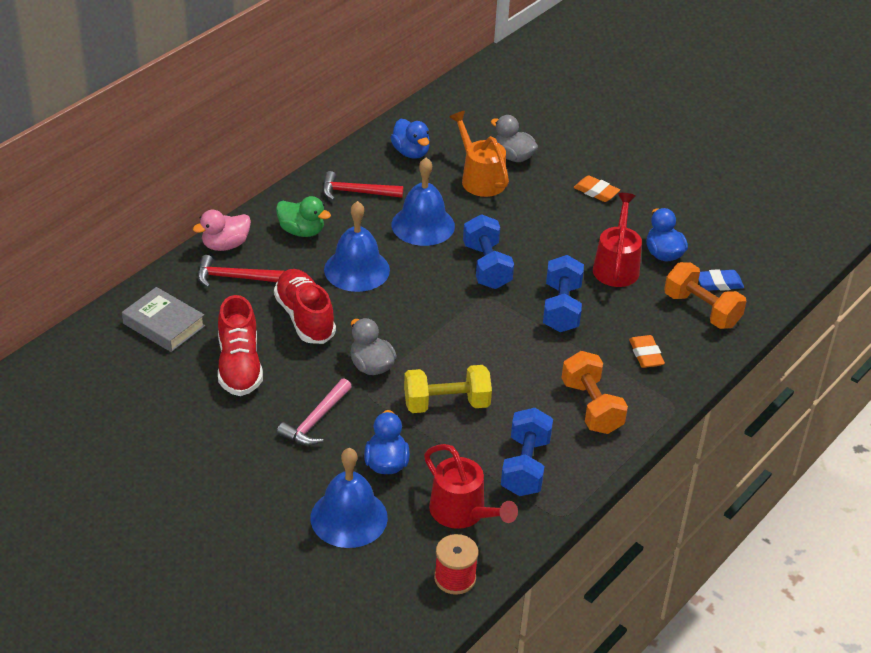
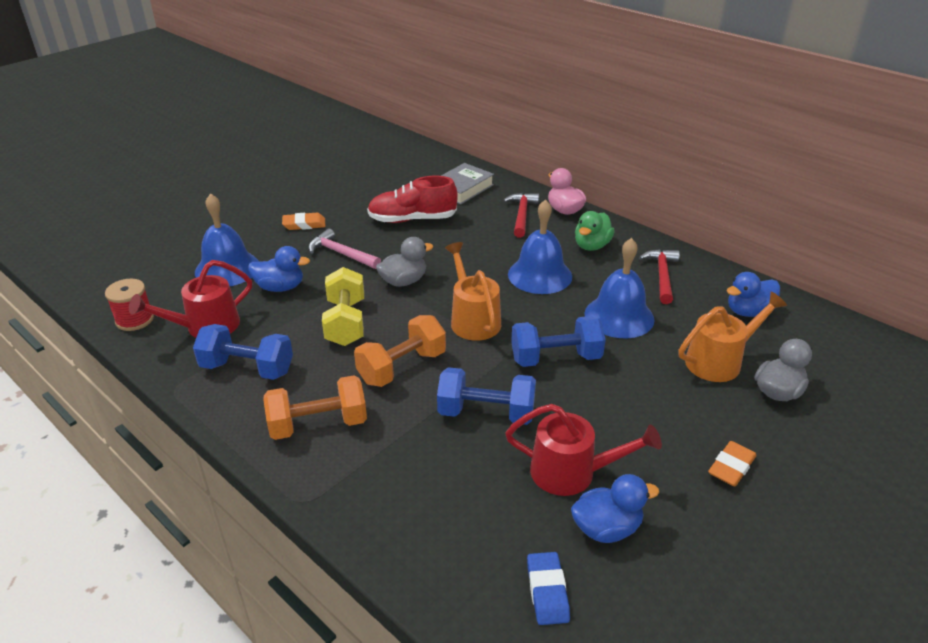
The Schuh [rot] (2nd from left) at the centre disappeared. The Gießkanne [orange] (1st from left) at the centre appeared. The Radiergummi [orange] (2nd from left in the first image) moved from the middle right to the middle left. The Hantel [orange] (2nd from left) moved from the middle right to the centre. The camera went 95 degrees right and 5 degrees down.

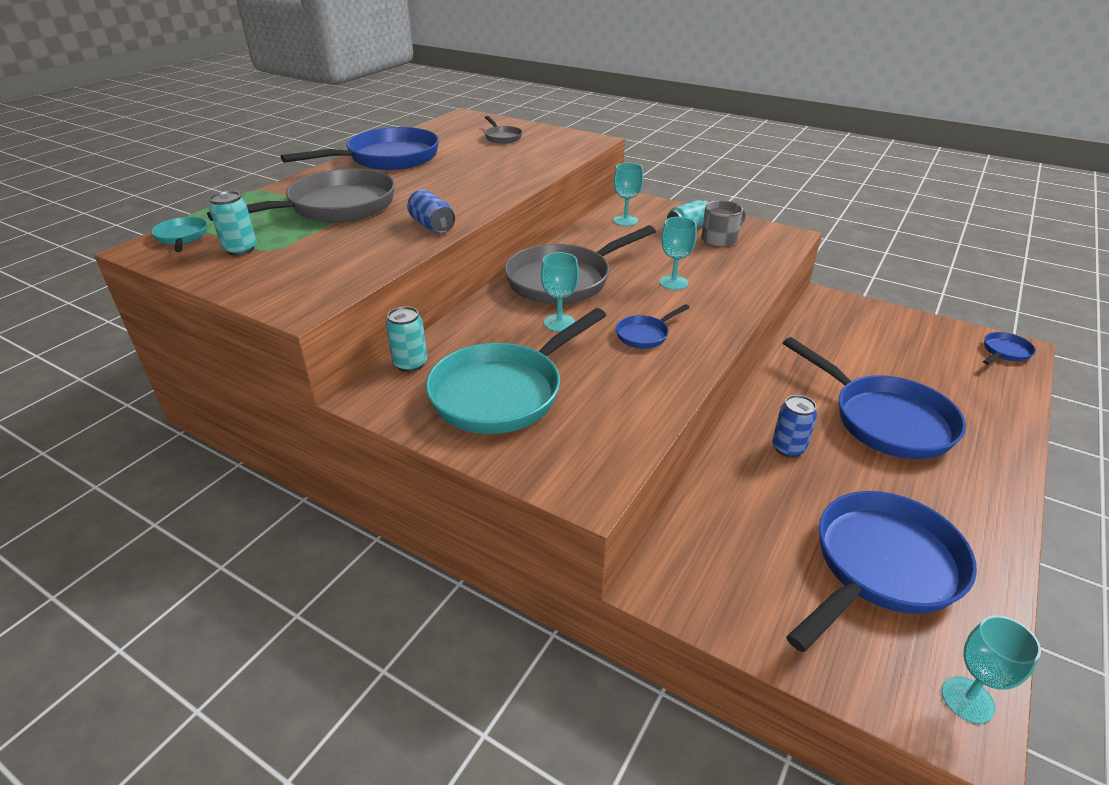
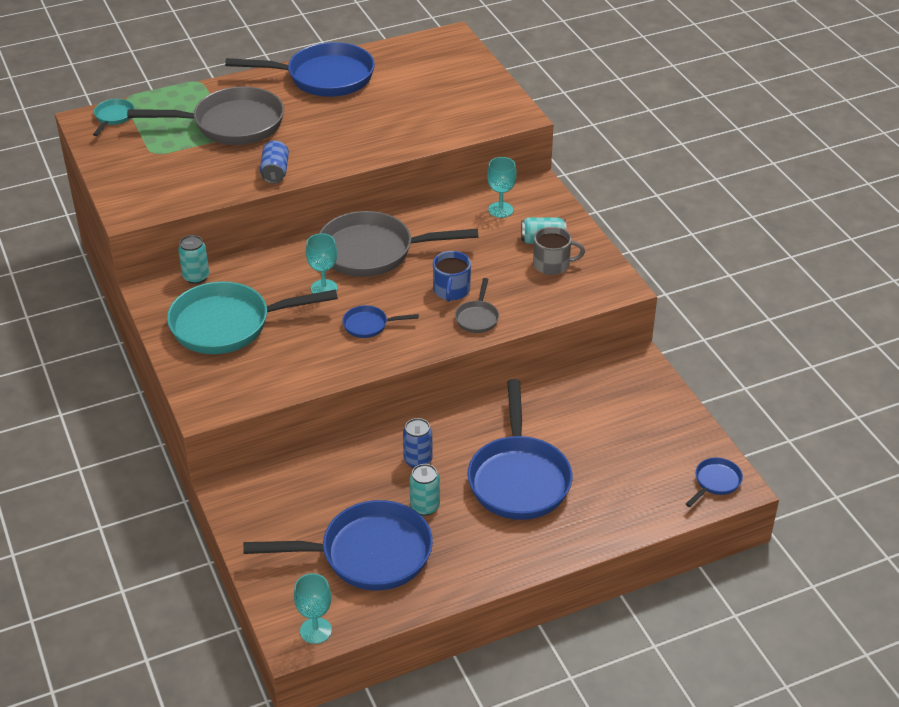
The Dose [türkis] (1st from left in the first image) moved from the top left to the bottom centre. The Pfanne [grau] (2nd from left in the first image) moved from the top centre to the centre. The Kelch [türkis] (3rd from left) at the top centre was replaced by the Tasse [blau] at the centre. The Pfanne [blau] (5th from left) at the middle right turned 45 degrees counterclockwise. The camera went 35 degrees right and 5 degrees up.

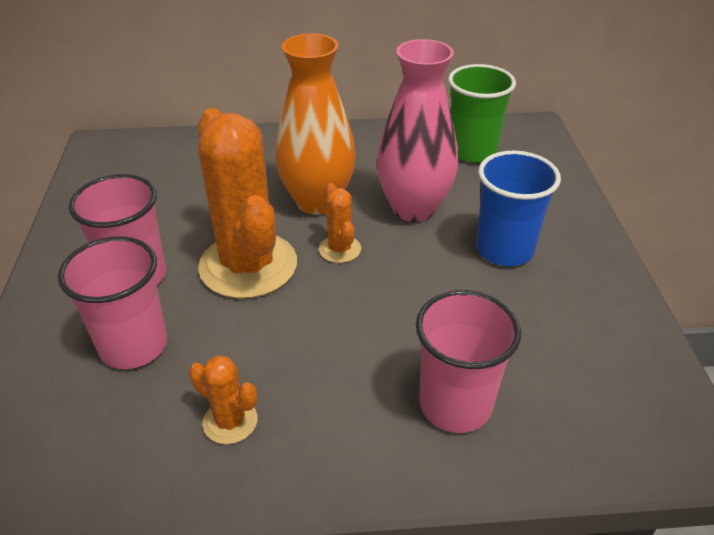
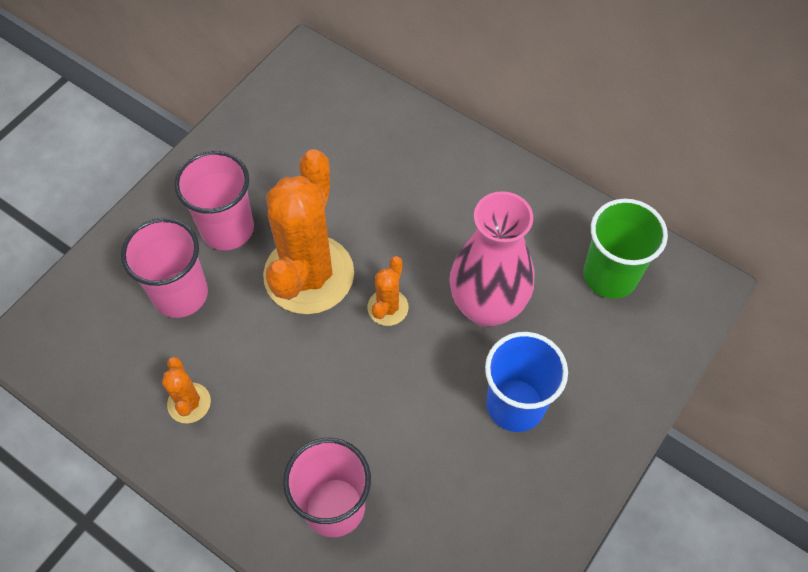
The Vase [orange] at the top centre disappeared. The camera went 40 degrees right and 20 degrees up.

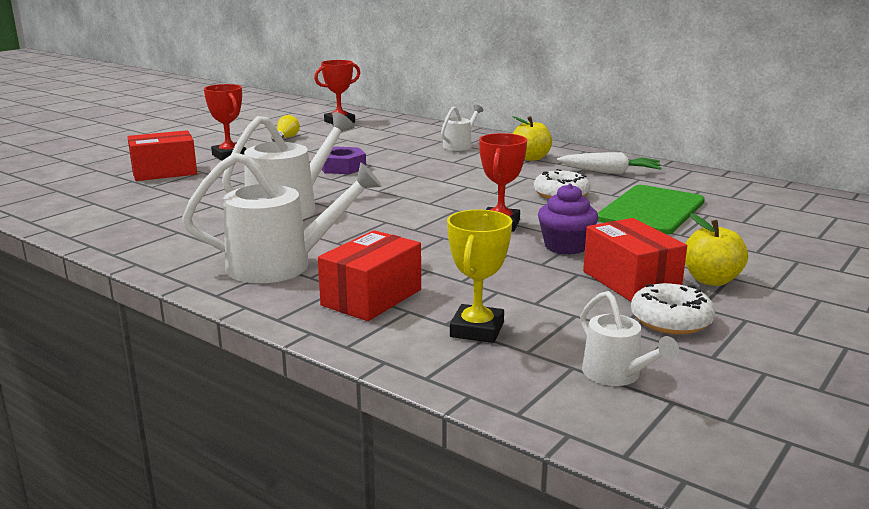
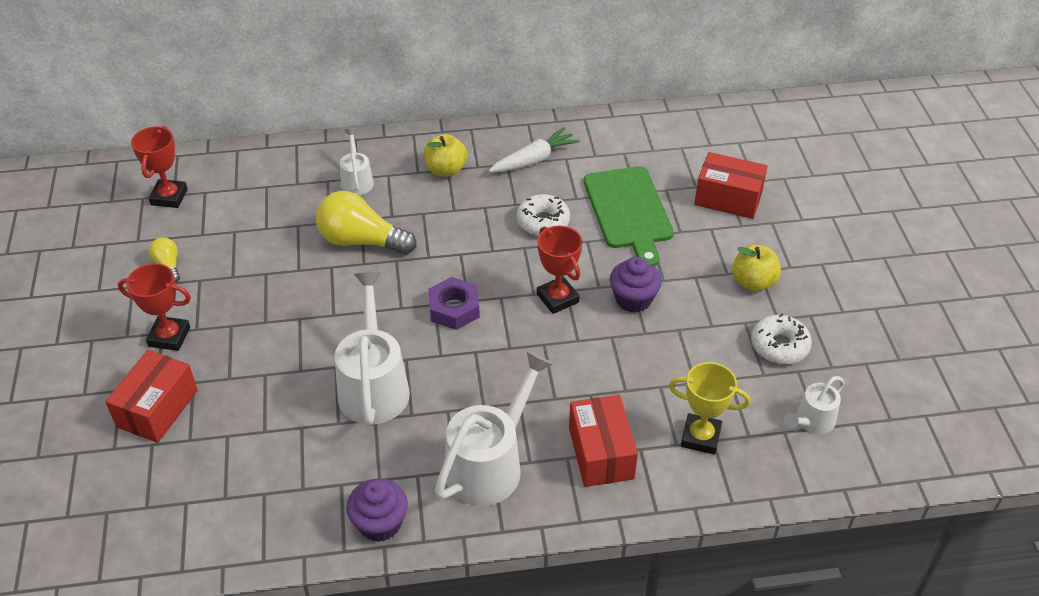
The Glühbirne [gelb] (2nd from left) at the centre appeared. The Muffin [lila] (1st from left) at the bottom centre appeared. The Sechskantmutter [lila] moved from the top centre to the centre. The Schachtel [rot] (3rd from left) moved from the middle right to the top right. The Pokal [gelb] at the centre turned 45 degrees counterclockwise. The Gießkanne [weiß] (4th from left) at the middle right turned 120 degrees clockwise. The camera went 45 degrees left and 25 degrees up.

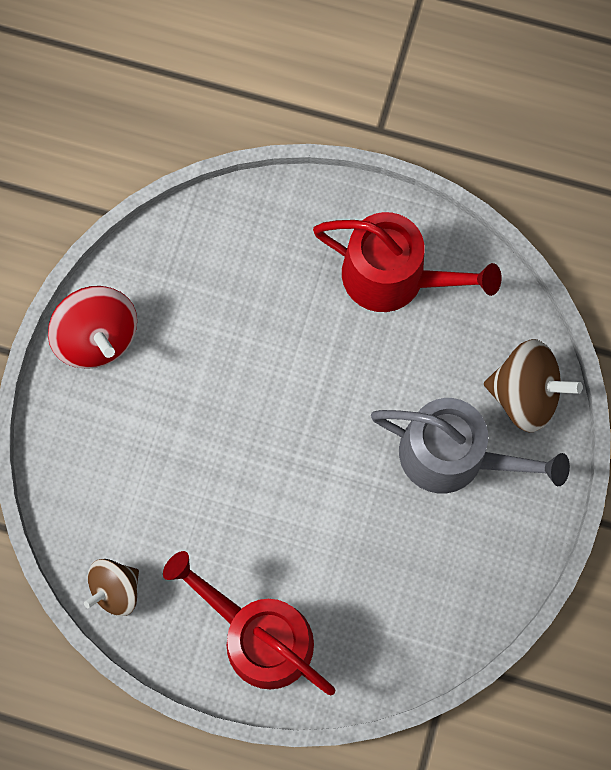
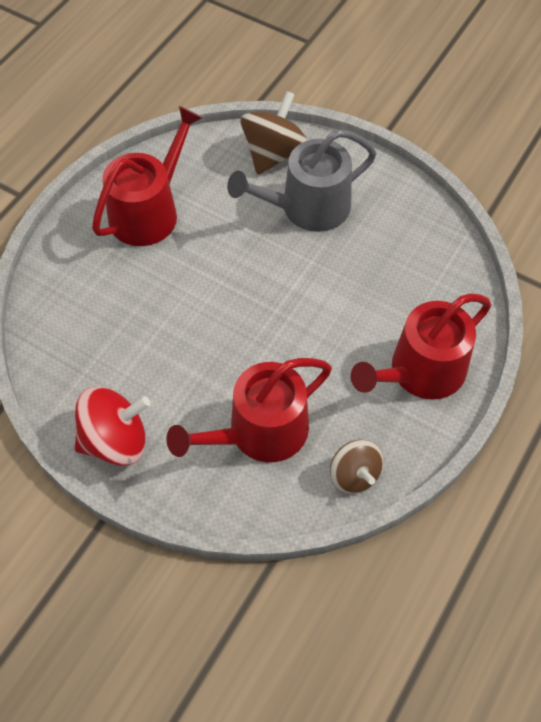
The Gießkanne [rot] (2nd from left) at the centre appeared. The Gießkanne [grau] at the middle right turned 150 degrees counterclockwise. The camera went 75 degrees left and 15 degrees down.

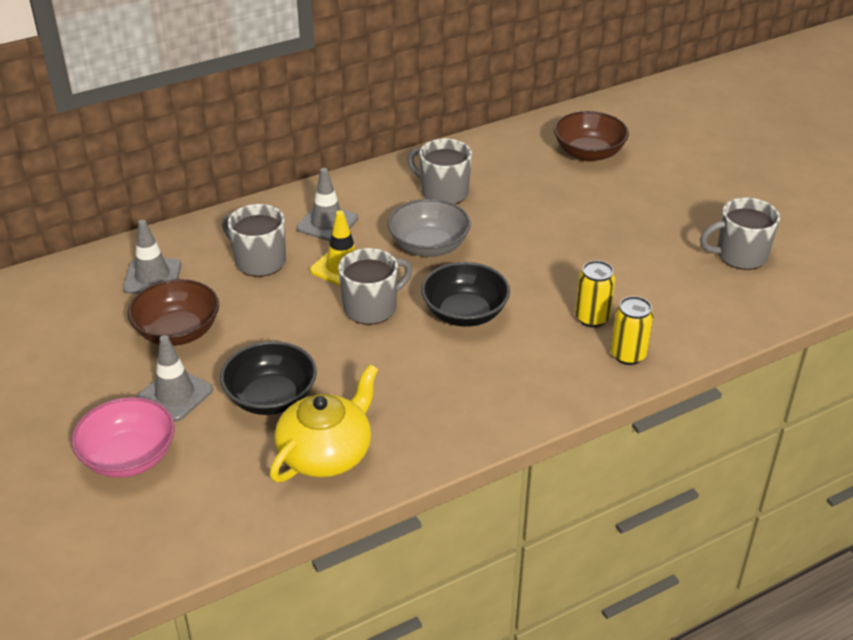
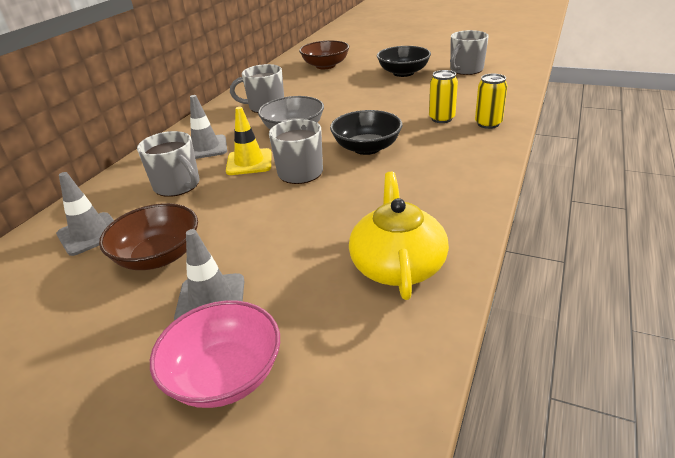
The Schüssel [schwarz] (1st from left in the first image) moved from the middle left to the top centre. The Tasse [grau] (1st from left) at the middle left turned 135 degrees counterclockwise. The camera went 35 degrees left and 5 degrees down.

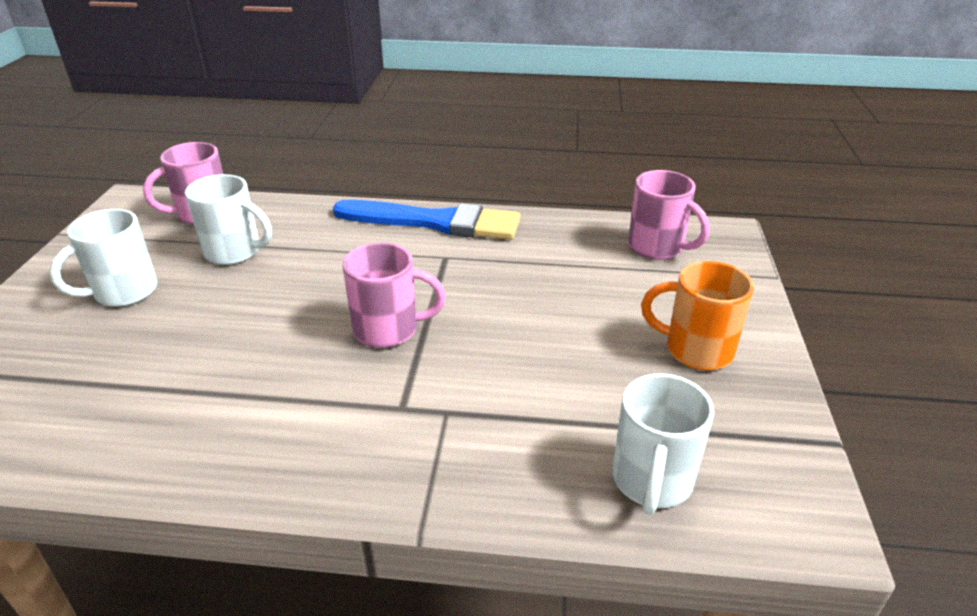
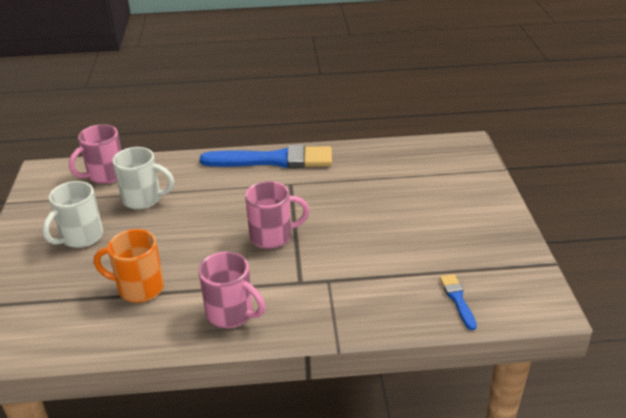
The Tasse [rosa] (3rd from left in the first image) moved from the middle right to the bottom centre. The Tasse [orange] moved from the middle right to the middle left. The Tasse [weiß] (3rd from left) at the bottom right was replaced by the Pinsel [blau] (2nd from left) at the bottom right. The camera went 10 degrees left and 0 degrees up.

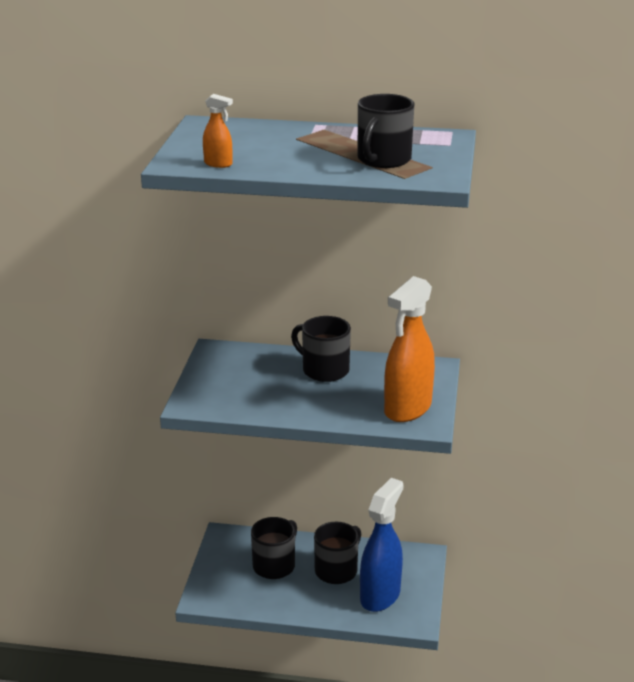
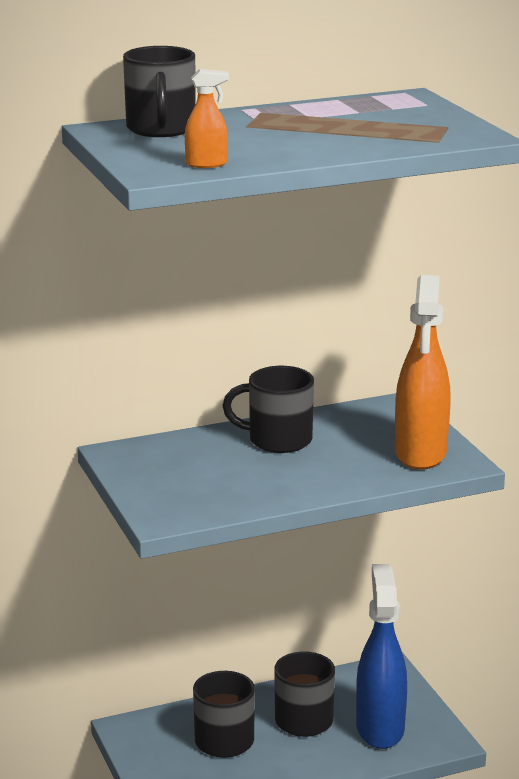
The Tasse [schwarz] (4th from left in the first image) moved from the top centre to the top left. The camera went 30 degrees left and 5 degrees down.

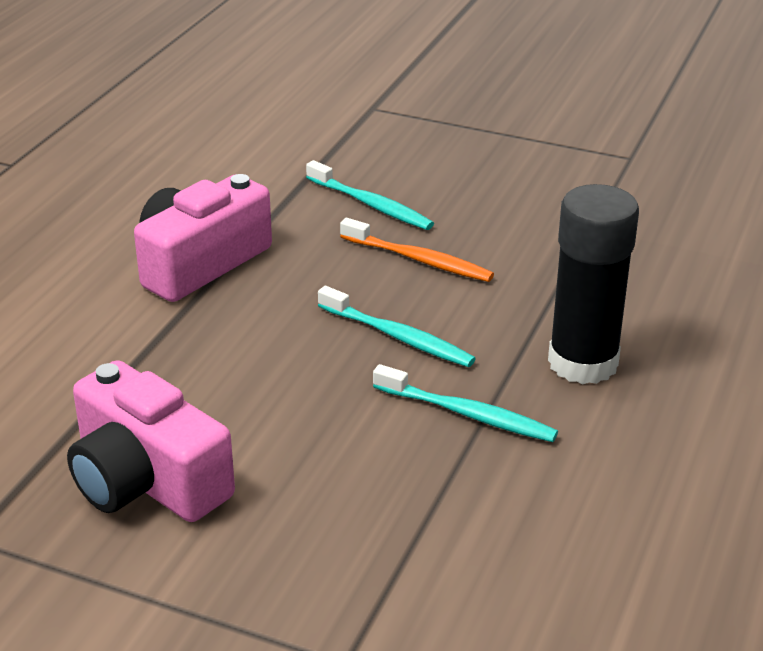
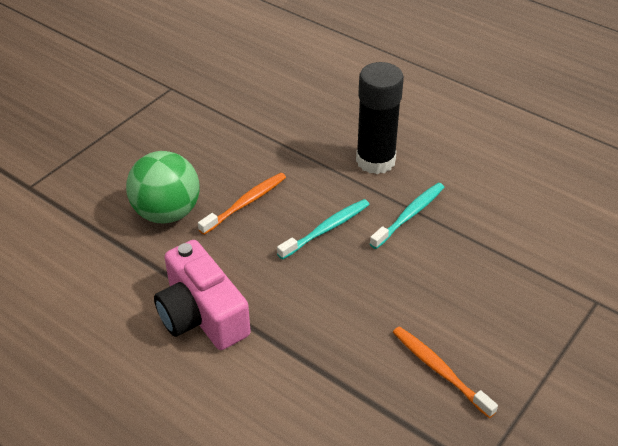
The Kamera [rosa] (1st from left) at the bottom left was replaced by the Zahnbürste [orange] (2nd from left) at the bottom right. The Zahnbürste [türkis] (1st from left) at the top centre was replaced by the Ball [grün] at the middle left. The camera went 75 degrees left and 10 degrees up.

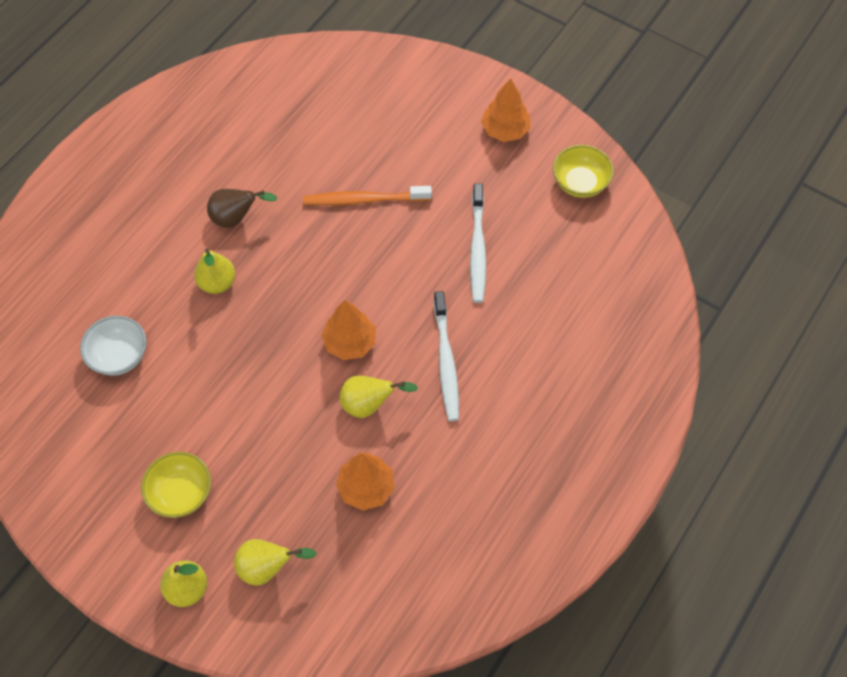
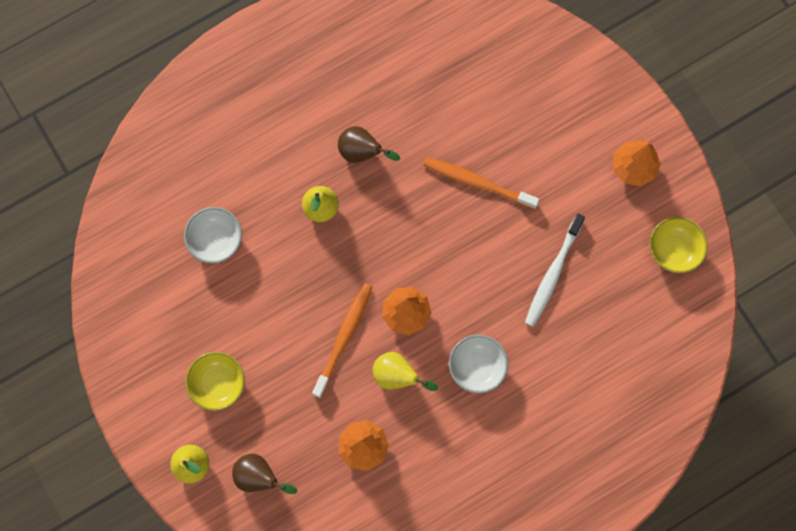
The Zahnbürste [orange] (1st from left) at the centre appeared. The Zahnbürste [weiß] (1st from left) at the centre was replaced by the Schüssel [weiß] (2nd from left) at the bottom centre. The Birne [gelb] (3rd from left) at the bottom left became the Birne [braun] (1st from left) at the bottom left. The camera went 25 degrees right and 15 degrees up.

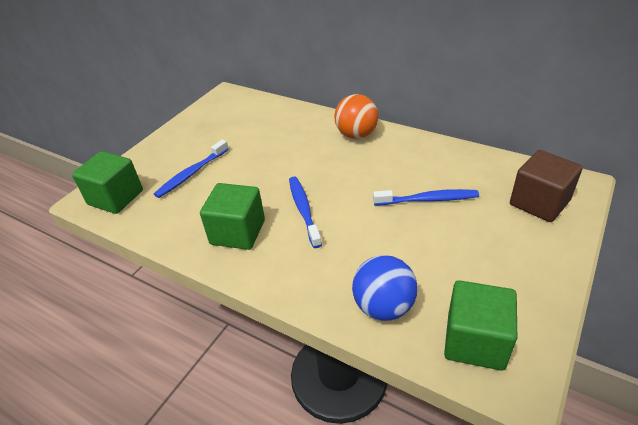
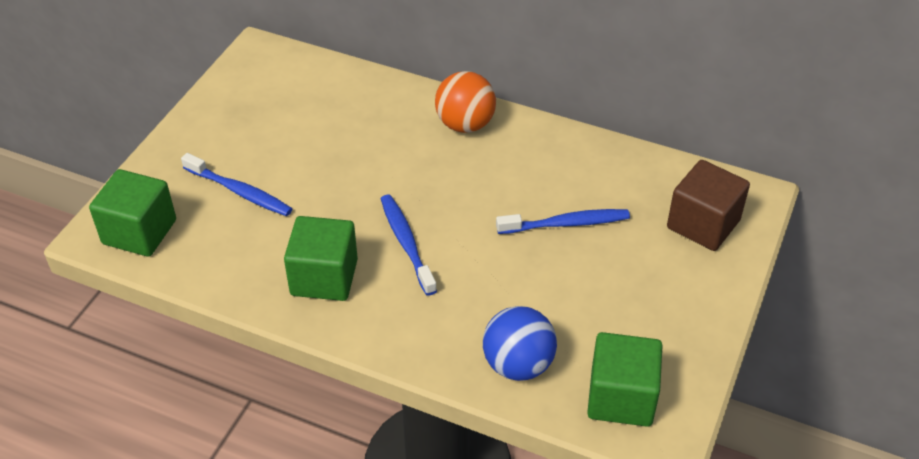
The Zahnbürste [blau] (1st from left) at the middle left turned 90 degrees counterclockwise. The camera went 10 degrees left and 5 degrees up.

